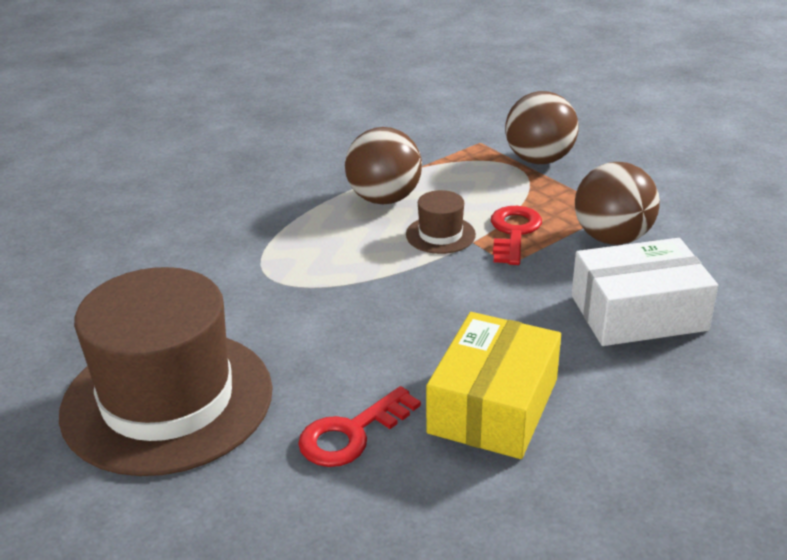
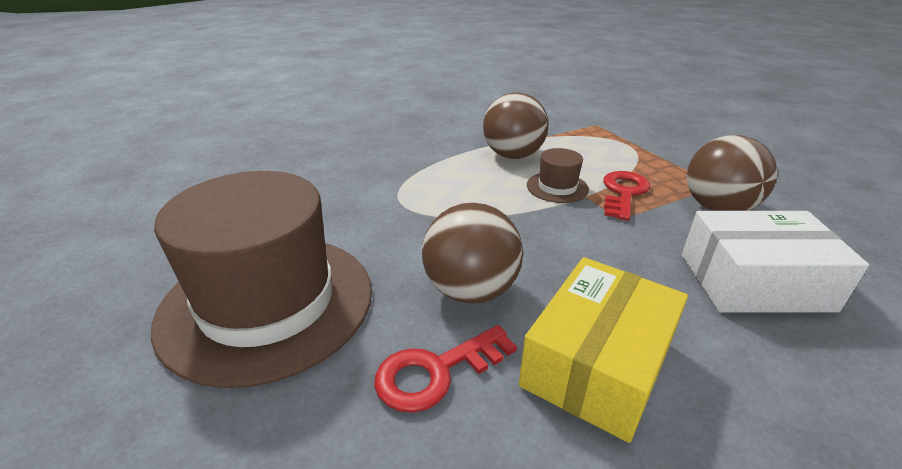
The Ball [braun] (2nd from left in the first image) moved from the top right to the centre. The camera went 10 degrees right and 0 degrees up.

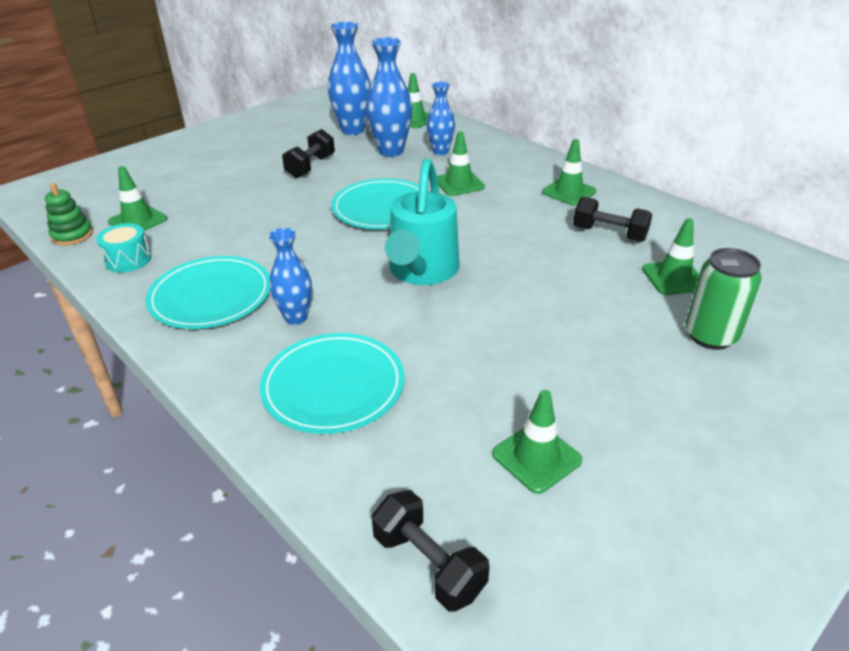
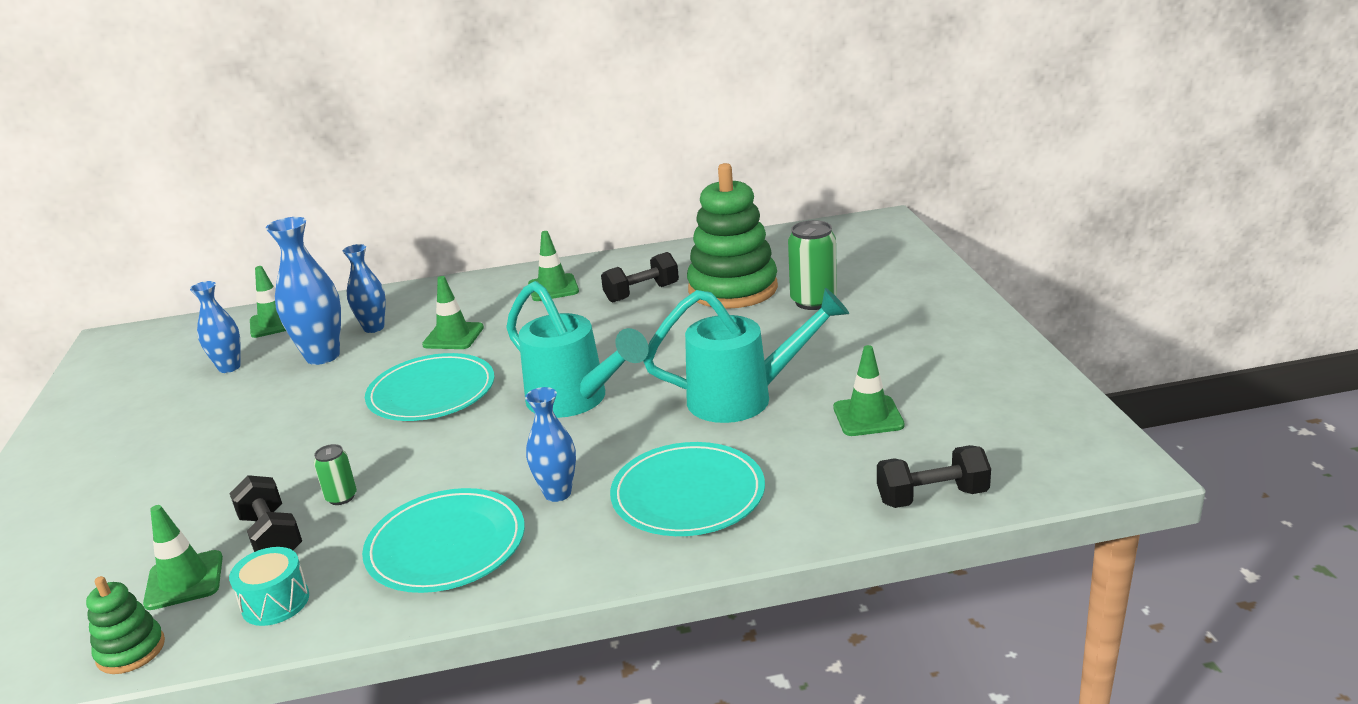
The Dose [grün] (1st from left) at the bottom left appeared. The Gießkanne [türkis] (2nd from left) at the centre appeared. The Hantel [schwarz] (1st from left) moved from the top centre to the bottom left. The Leitkegel [grün] (6th from left) at the middle right was replaced by the Stapelspielzeug [grün] (2nd from left) at the centre. The Vase [blau] (2nd from left in the first image) at the top centre changed to 0.63 times the size. The camera went 55 degrees left and 10 degrees down.

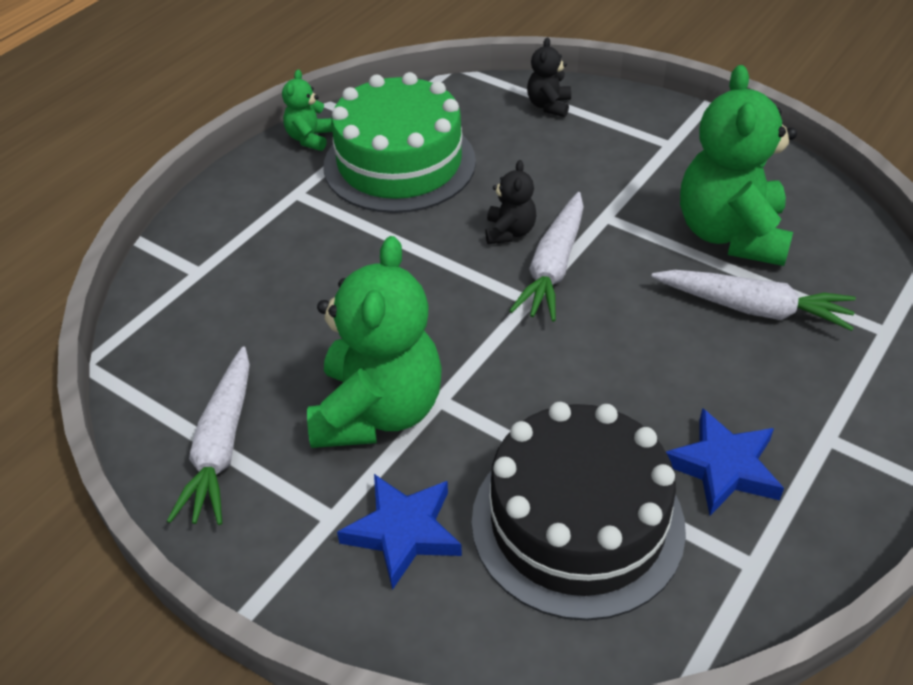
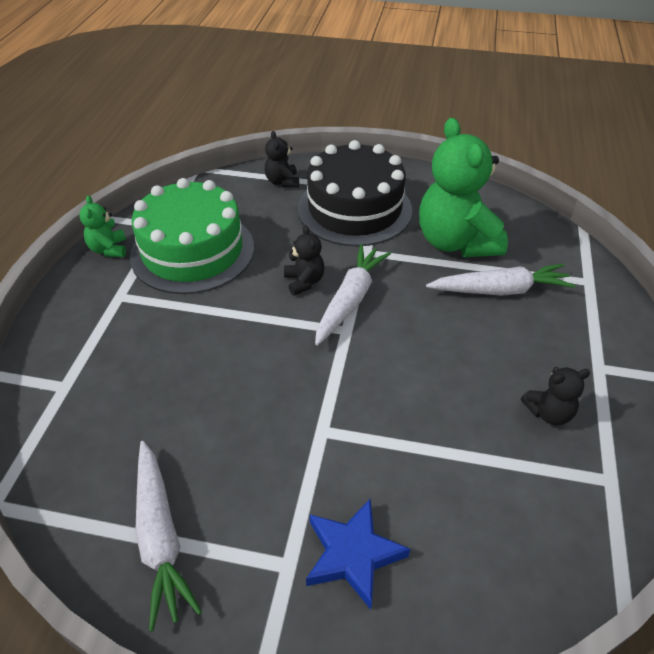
The Teddybär [grün] (2nd from left) at the centre disappeared. The Kuchen [schwarz] moved from the bottom centre to the top centre. The Stern [blau] (2nd from left) at the bottom right was replaced by the Teddybär [schwarz] (3rd from left) at the middle right. The Karotte [weiß] (2nd from left) at the centre turned 150 degrees counterclockwise. The camera went 25 degrees left and 0 degrees up.

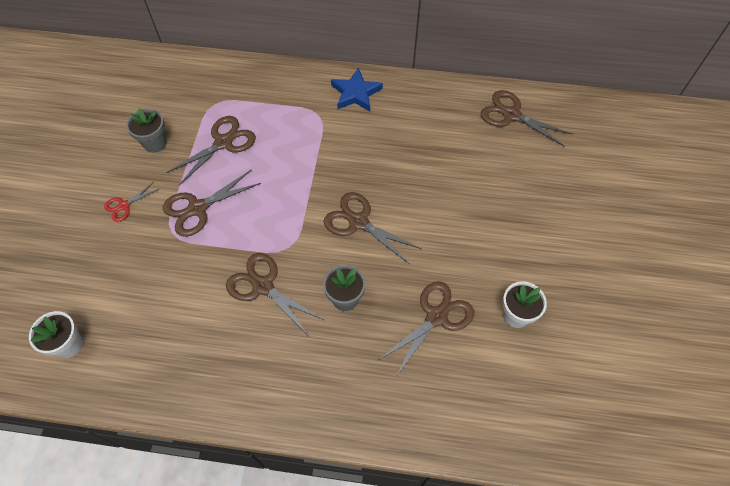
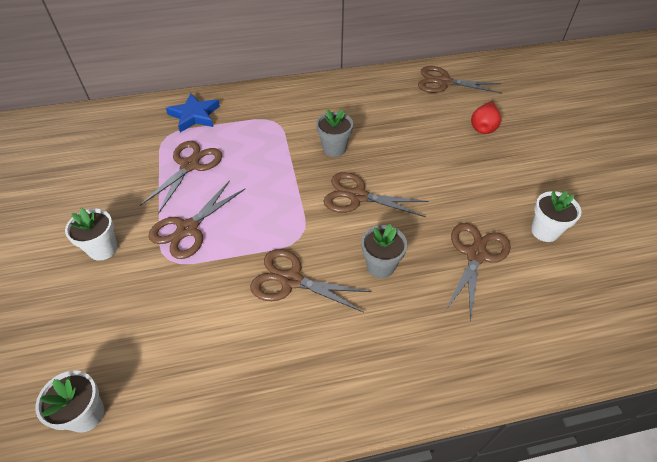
The Birne [rot] at the top right appeared. The Blumentopf [grau] (1st from left) moved from the top left to the top centre. The Stern [blau] moved from the top centre to the top left. The Schere [rot] at the middle left was replaced by the Blumentopf [weiß] (2nd from left) at the middle left. The camera went 20 degrees left and 10 degrees down.

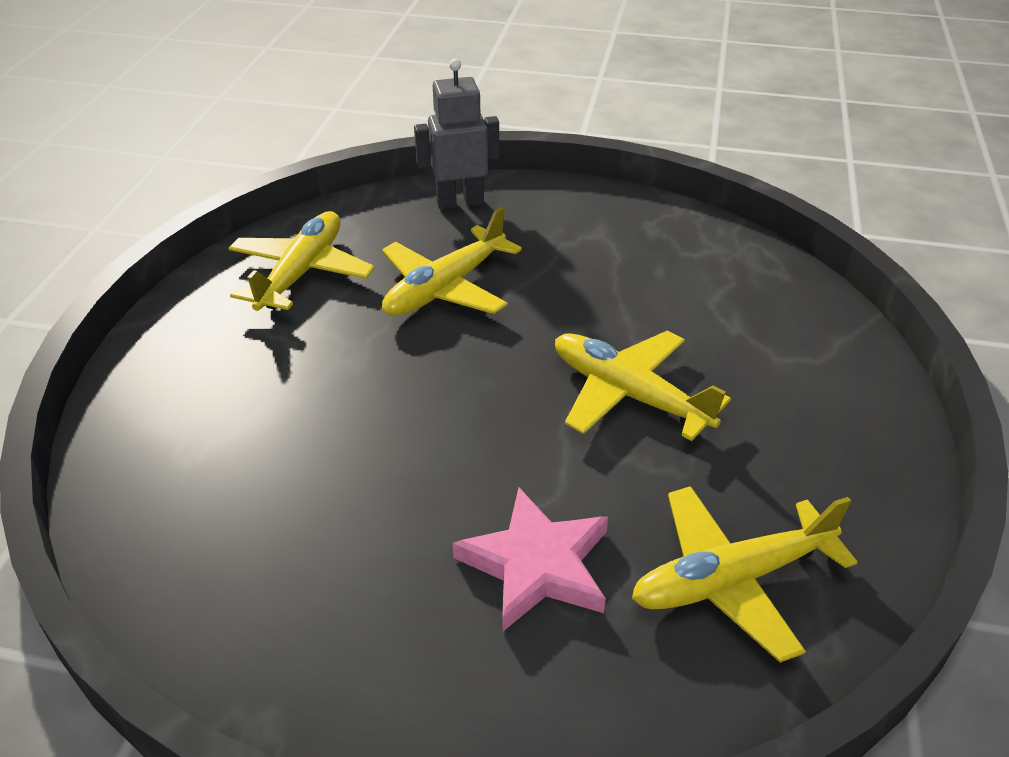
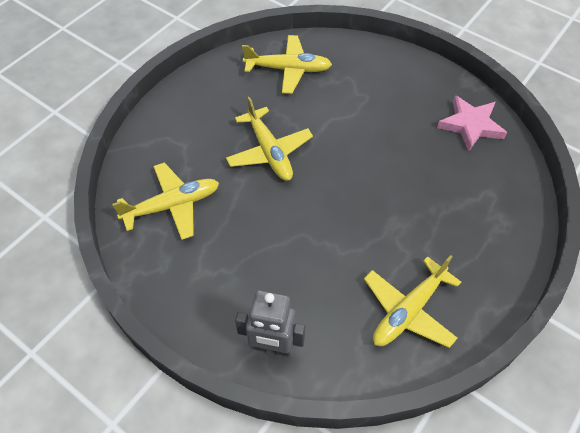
The Flugzeug [gelb] (2nd from left in the first image) moved from the centre to the middle left. The Stern [rosa] moved from the bottom centre to the top right. The camera went 155 degrees left and 15 degrees up.

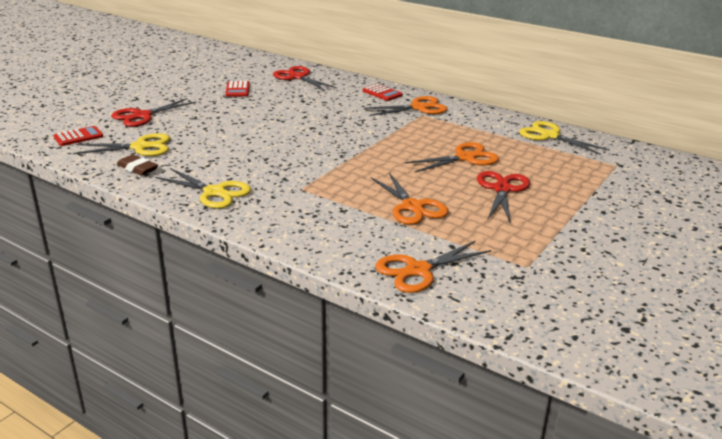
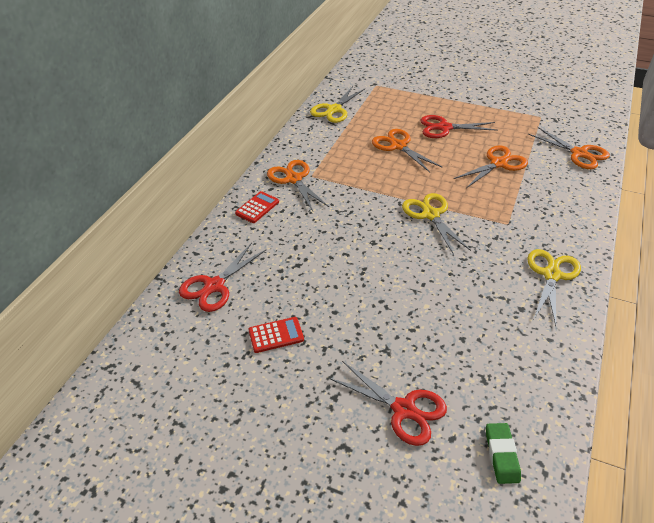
The Radiergummi [braun] at the middle left disappeared. The Schere [gelb] (1st from left in the first image) moved from the top left to the middle right. The Taschenrechner [rot] (1st from left) at the top left was replaced by the Radiergummi [grün] at the bottom right. The camera went 100 degrees left and 15 degrees up.

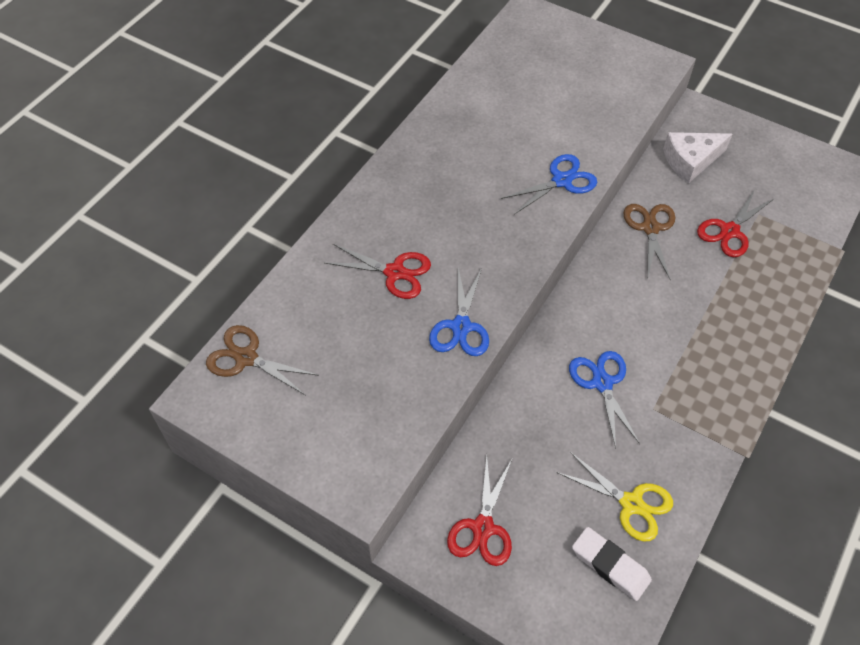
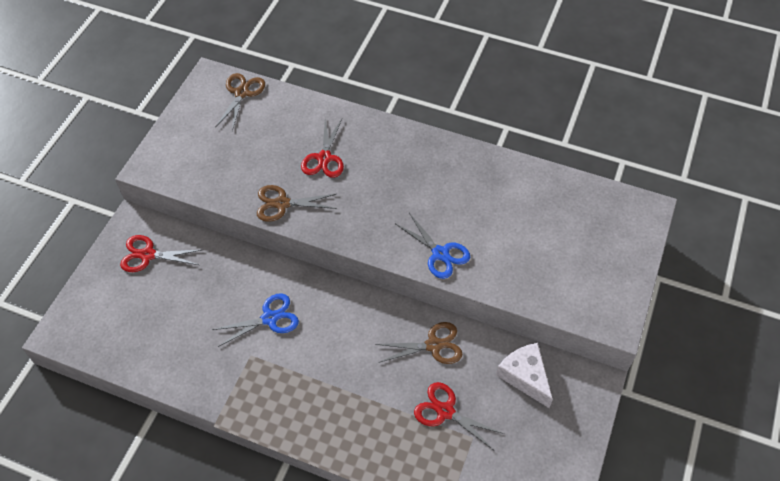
The Schere [gelb] at the bottom right disappeared. The Radiergummi [weiß] at the bottom right disappeared. The Schere [blau] (1st from left) at the centre became the Schere [braun] (2nd from left) at the centre. The camera went 80 degrees right and 0 degrees up.

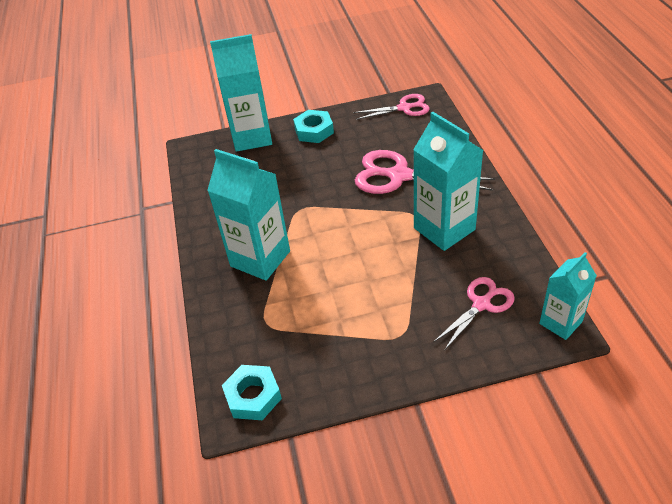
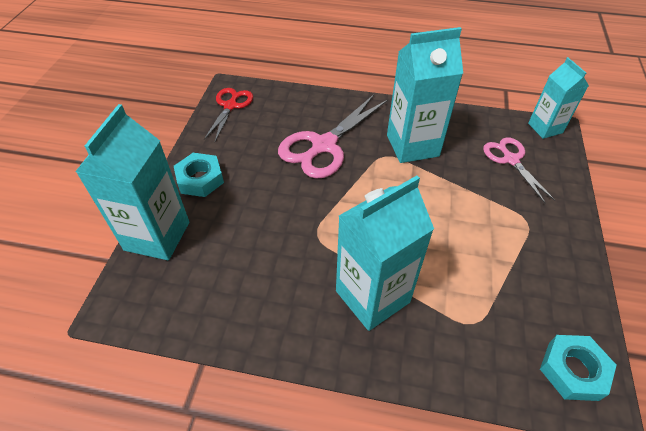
The Schere [rosa] (1st from left) at the top centre became the Schere [rot] at the top centre. The camera went 70 degrees left and 5 degrees up.

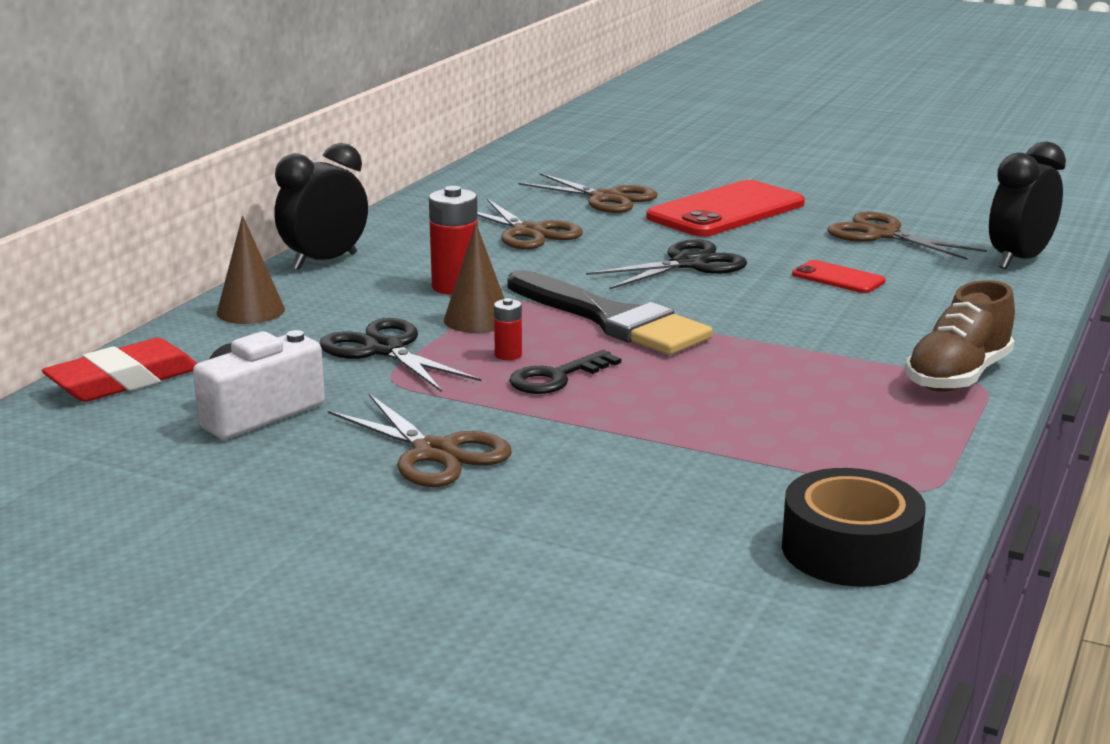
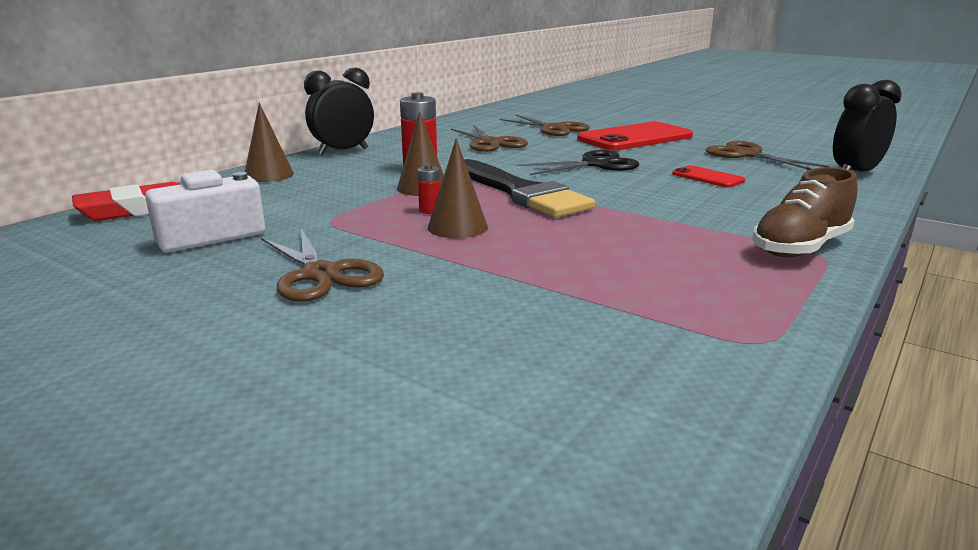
The Schere [schwarz] (1st from left) at the centre disappeared. The Klebeband [schwarz] at the bottom right disappeared. The Schlüssel [schwarz] at the centre was replaced by the Kegel [braun] (3rd from left) at the centre. The camera went 10 degrees right and 0 degrees up.

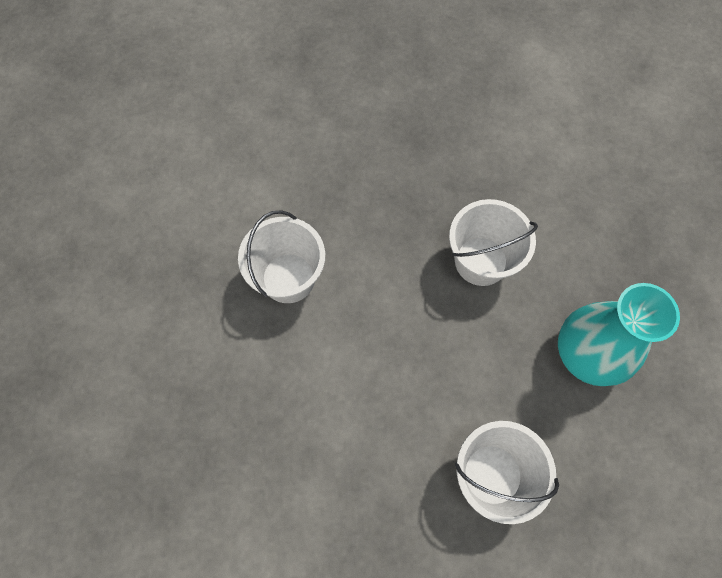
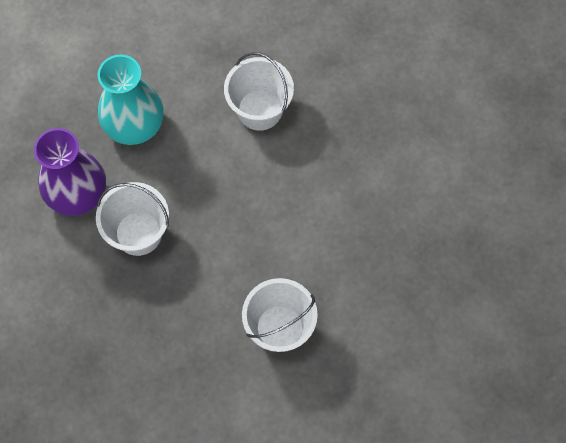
The Vase [lila] at the middle left appeared. The camera went 140 degrees left and 0 degrees up.

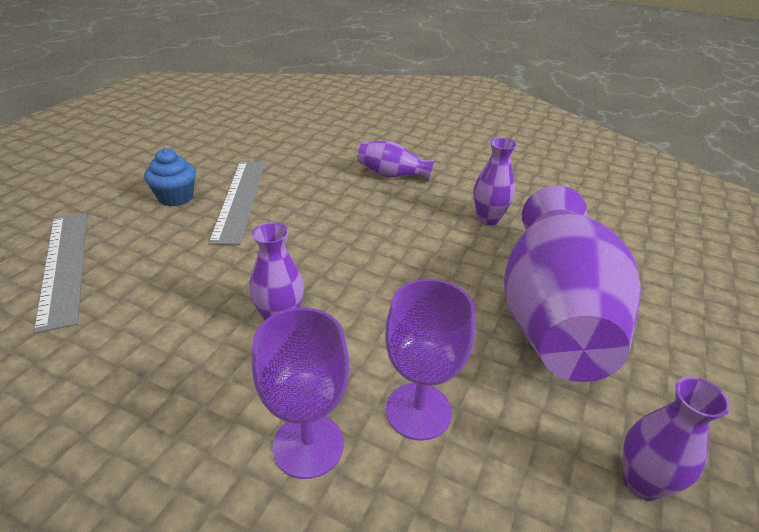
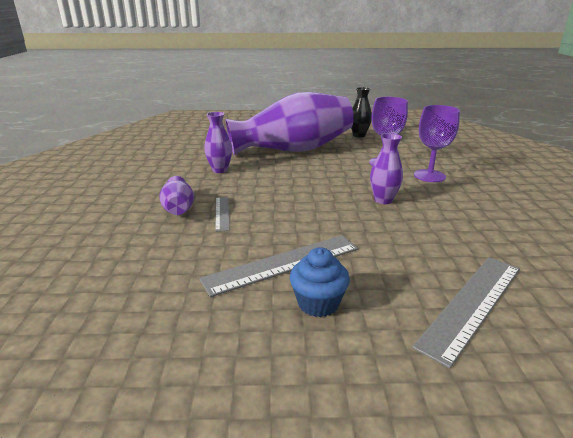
The Lineal [grau] (1st from left) at the centre appeared. The Vase [lila] (5th from left) at the bottom right became the Vase [schwarz] at the top centre. The camera went 115 degrees left and 10 degrees down.

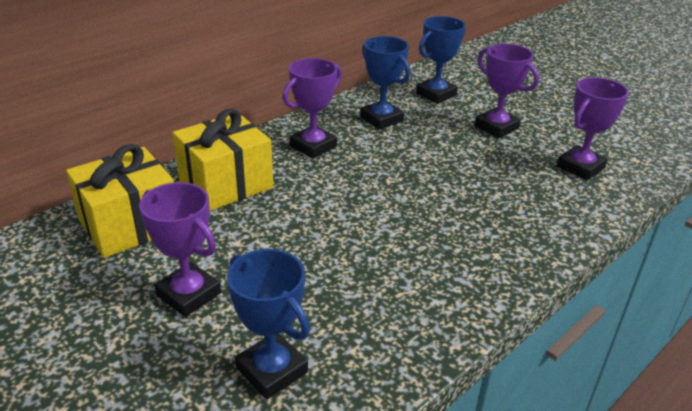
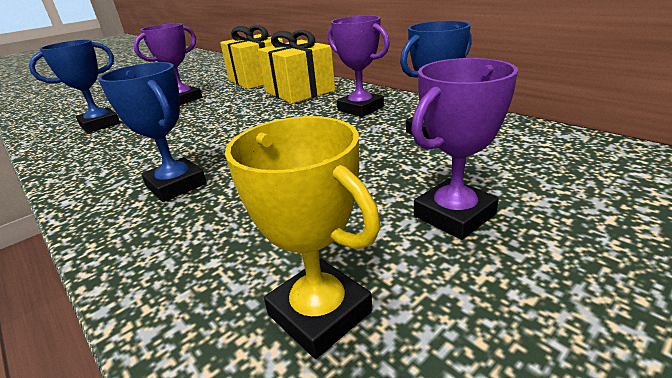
The Pokal [blau] (3rd from left in the first image) moved from the top centre to the middle left. The Pokal [lila] (4th from left) at the top right became the Pokal [gelb] at the centre. The camera went 95 degrees right and 5 degrees down.

